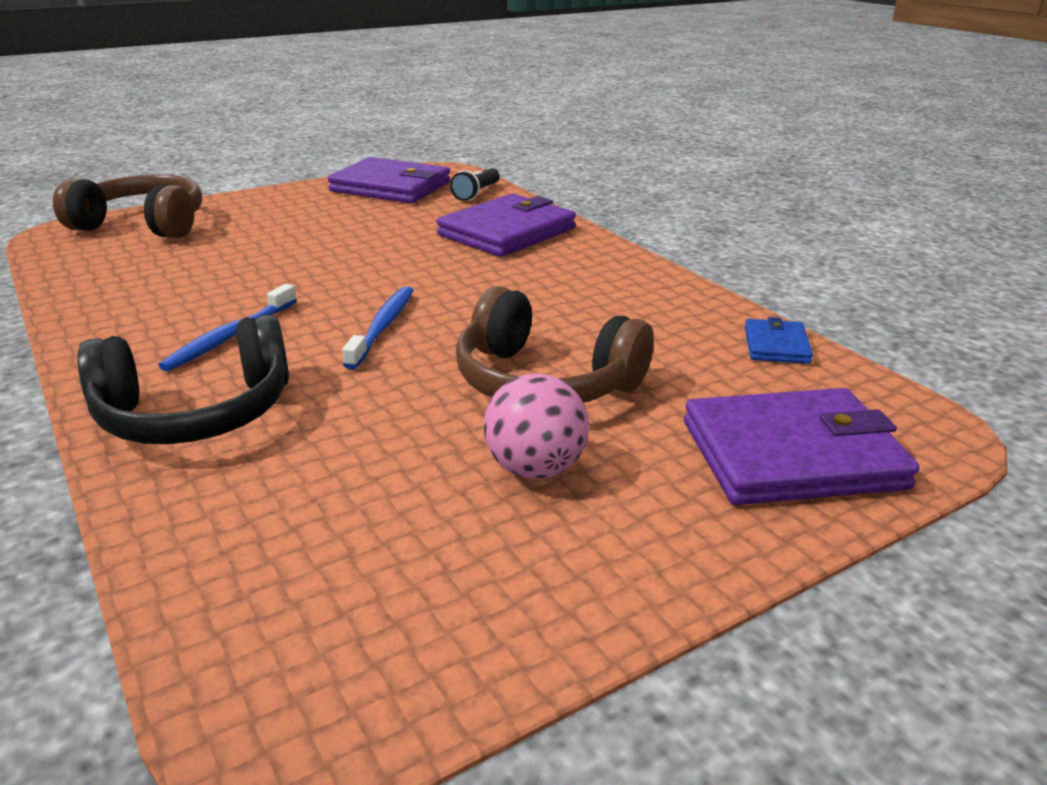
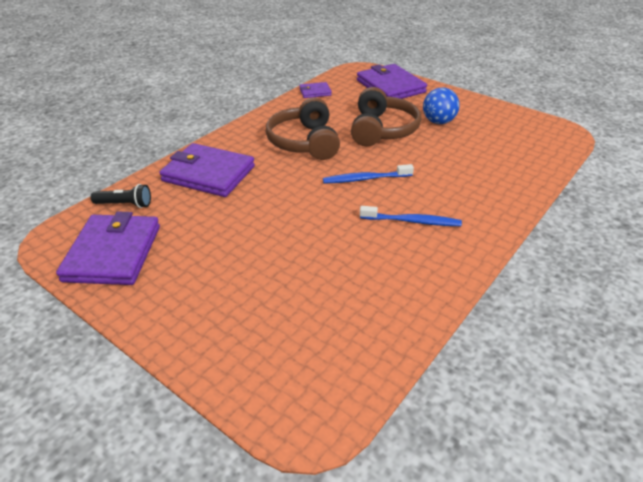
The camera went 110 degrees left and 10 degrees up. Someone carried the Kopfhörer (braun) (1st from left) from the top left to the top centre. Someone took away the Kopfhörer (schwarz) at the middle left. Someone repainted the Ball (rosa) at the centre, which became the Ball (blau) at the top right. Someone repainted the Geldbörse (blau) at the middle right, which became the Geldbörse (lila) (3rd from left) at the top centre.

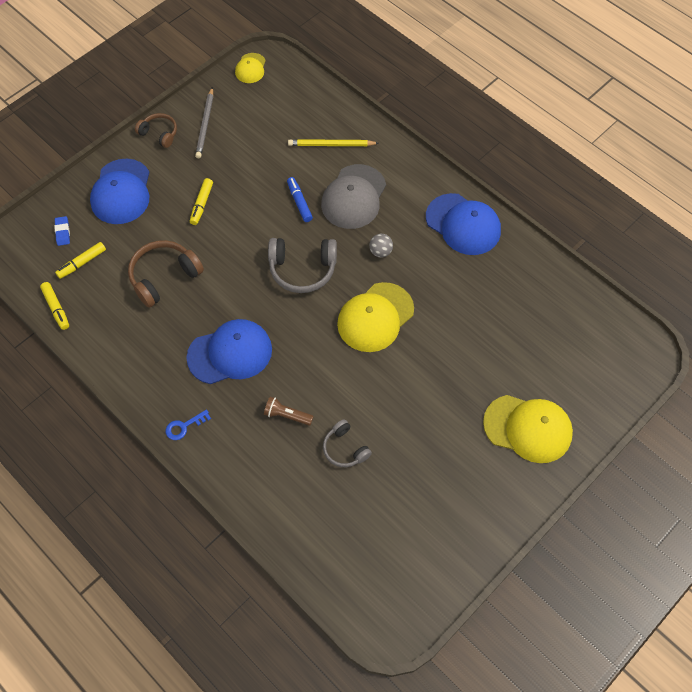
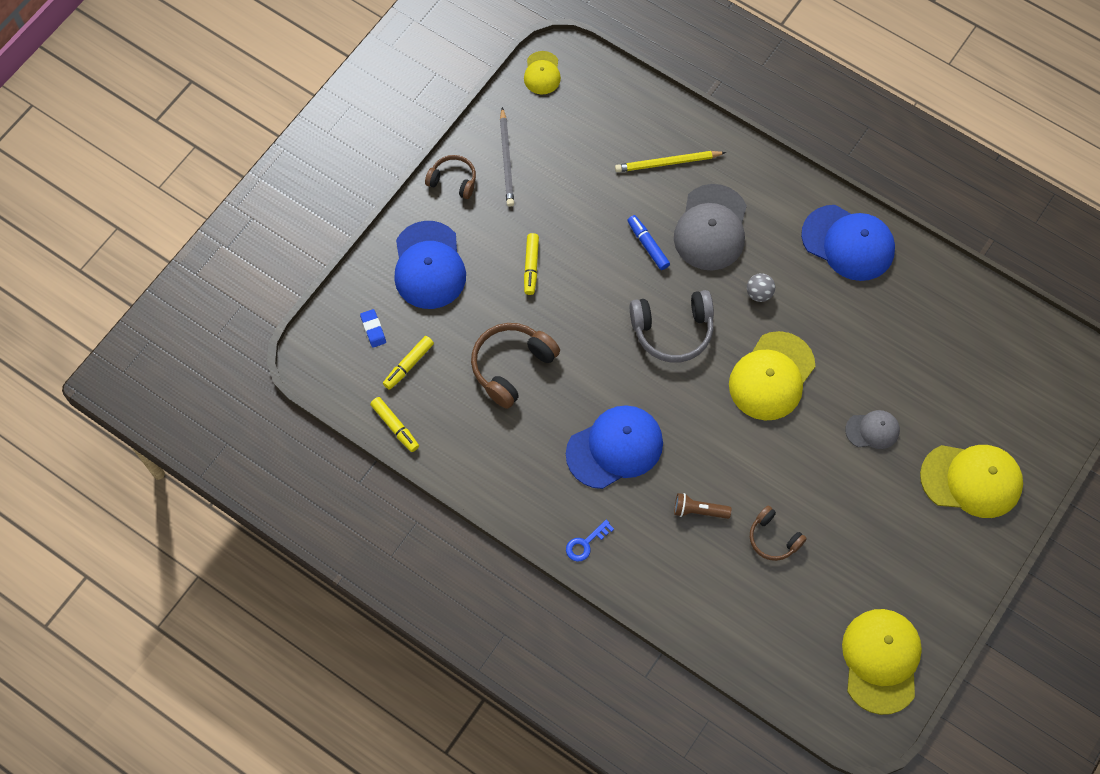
The camera went 10 degrees left and 5 degrees up. Someone repainted the Kopfhörer (grau) (2nd from left) at the centre, which became the Kopfhörer (braun) (3rd from left) at the bottom right. Someone put down the Kappe (gelb) (3rd from left) at the bottom right. Someone put down the Kappe (grau) (2nd from left) at the middle right.

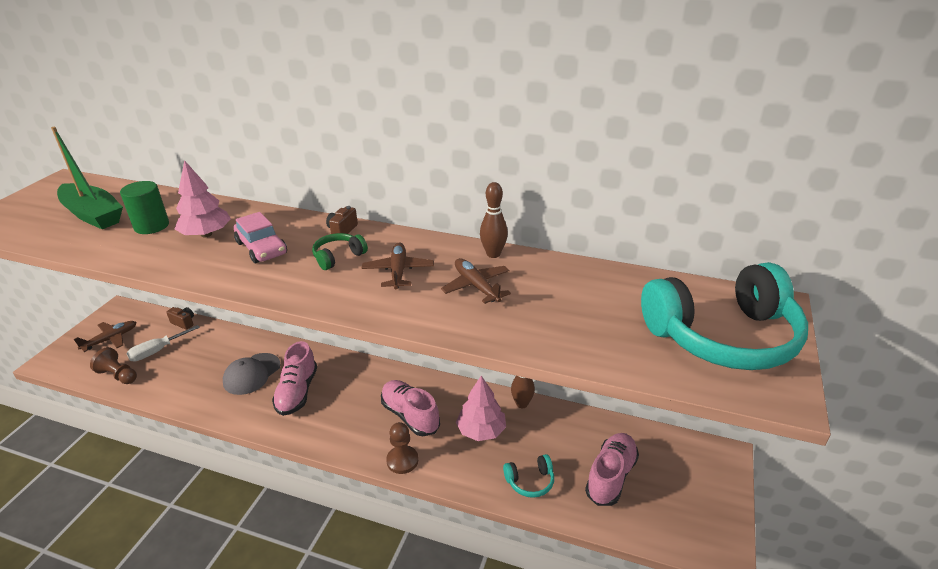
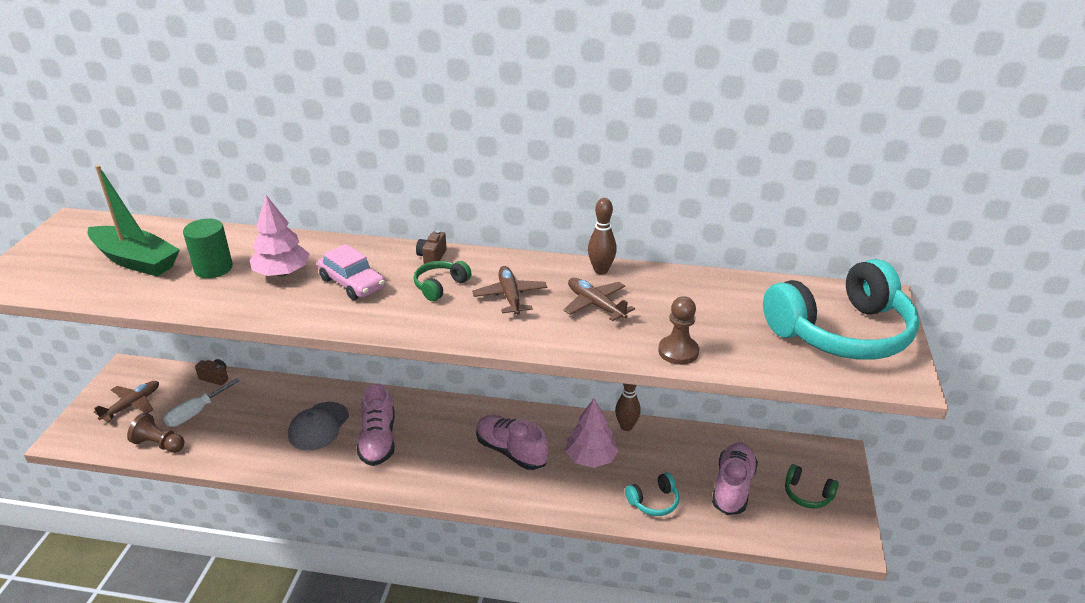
The camera went 10 degrees left and 0 degrees up. Someone carried the Bauer (braun) (2nd from left) from the bottom centre to the centre. Someone put down the Kopfhörer (grün) (2nd from left) at the bottom right.

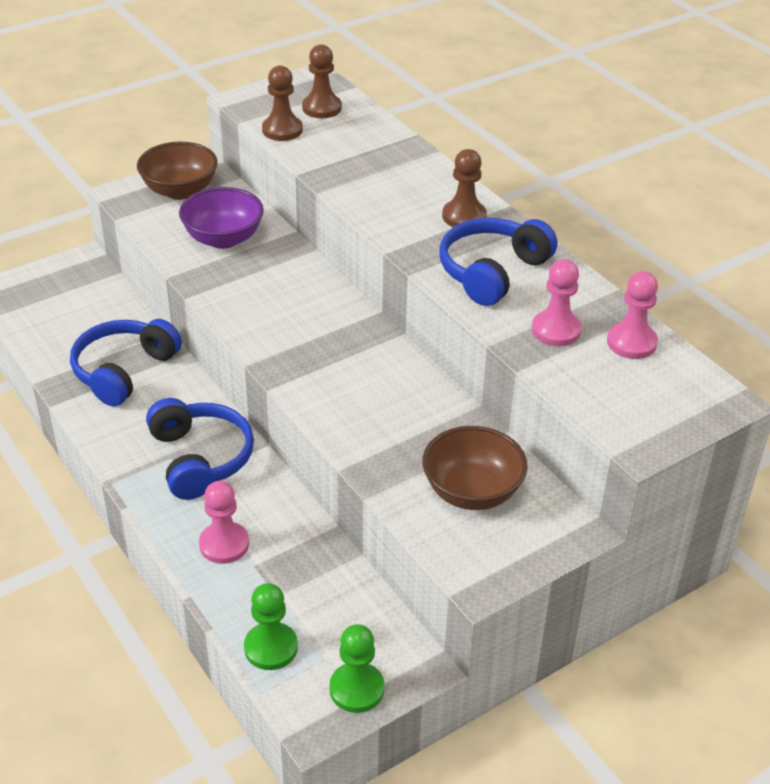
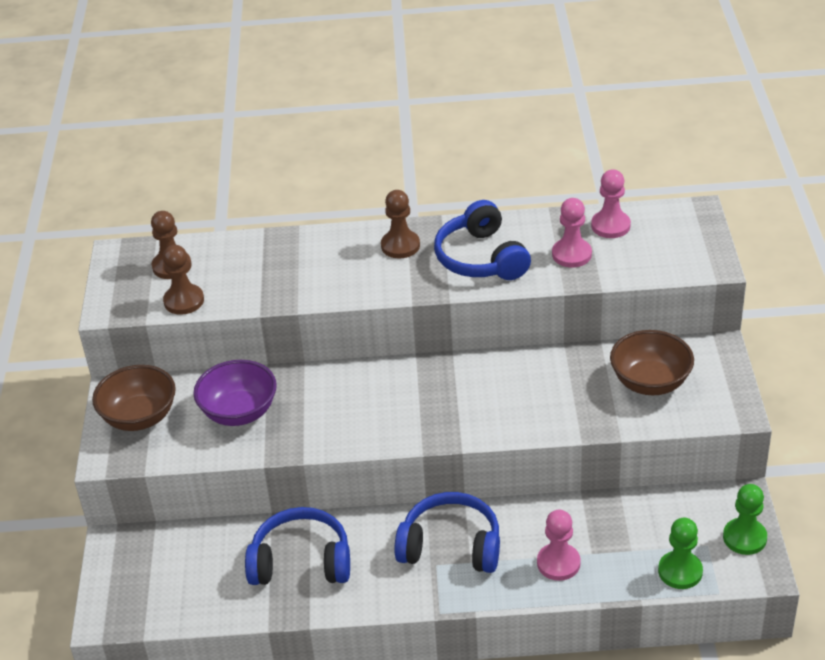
The camera went 55 degrees left and 0 degrees up. Someone rotated the Kopfhörer (blau) (1st from left) at the middle left by 120 degrees clockwise.

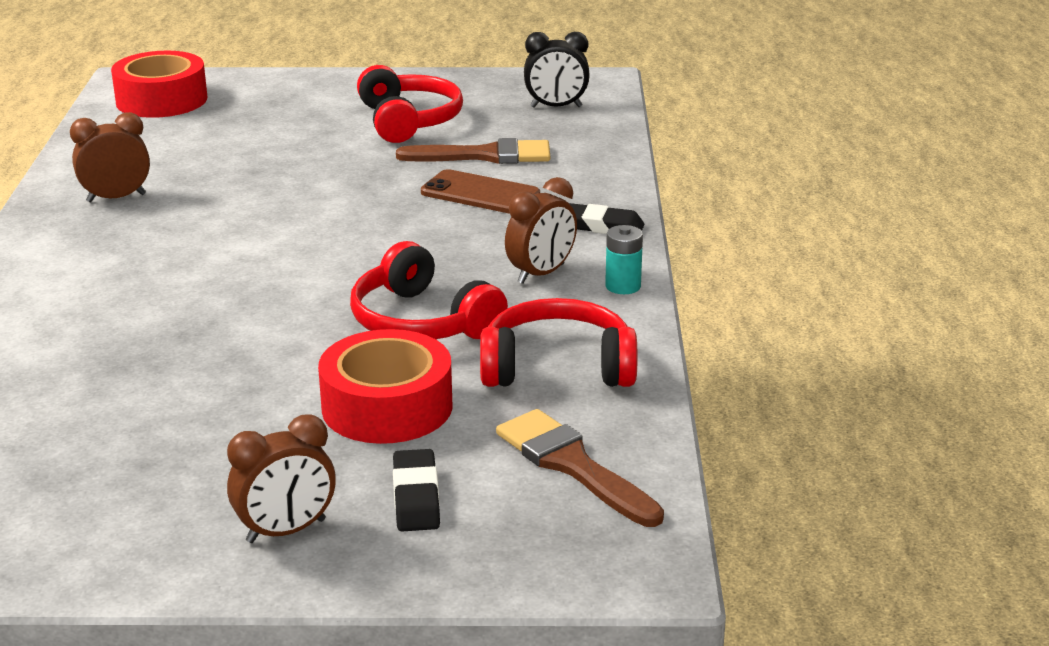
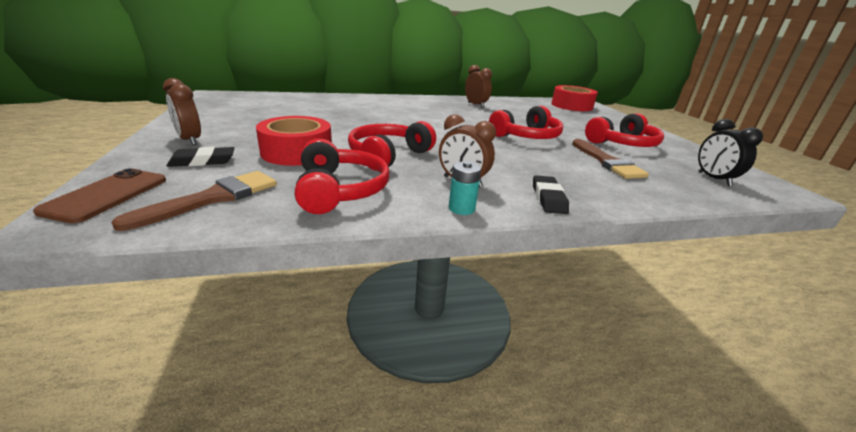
The camera went 75 degrees right and 0 degrees up. Someone carried the Handy (braun) from the top centre to the middle left. Someone put down the Kopfhörer (rot) (3rd from left) at the top centre.

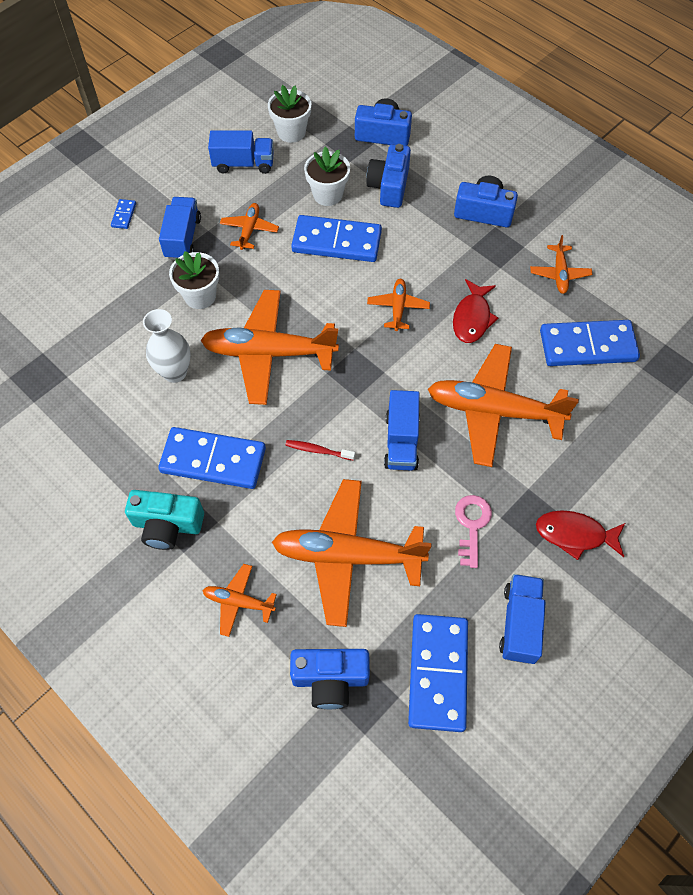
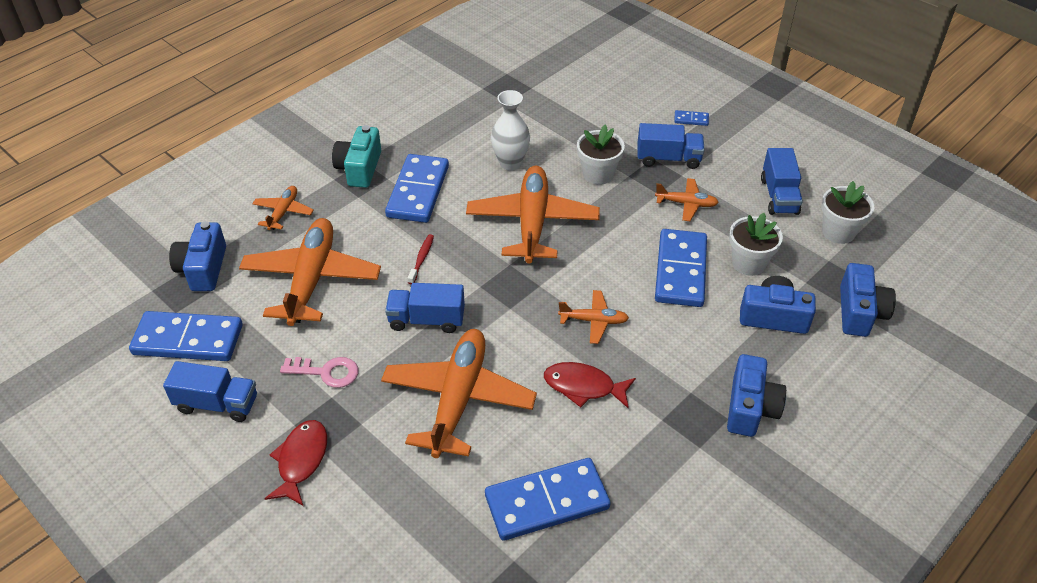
The camera went 90 degrees right and 15 degrees down. Someone took away the Flugzeug (orange) (7th from left) at the top right. Someone rotated the Dominostein (blau) (5th from left in the first image) at the middle right by 75 degrees clockwise.

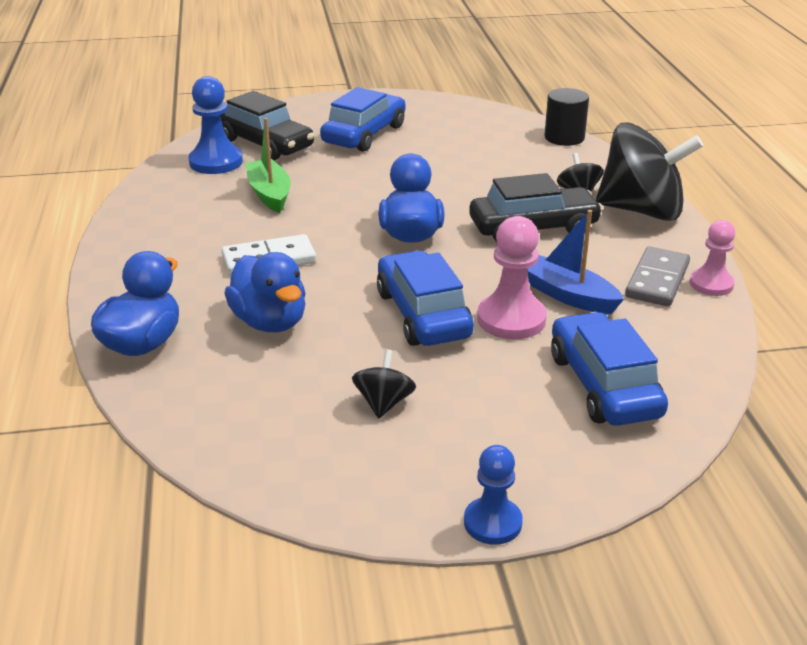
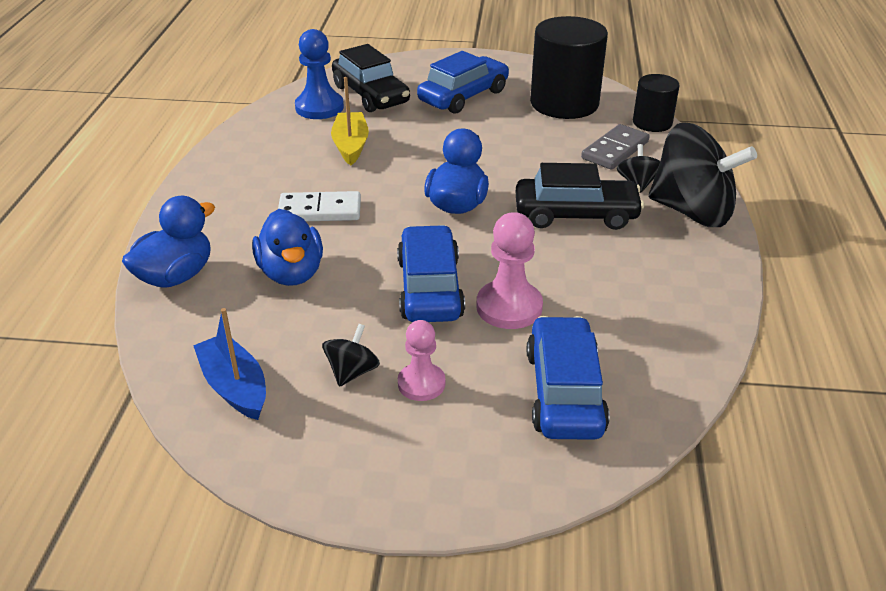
The camera went 15 degrees right and 5 degrees up. Someone repainted the Boot (grün) at the top left, which became the Boot (gelb) at the top centre. Someone took away the Bauer (blau) (2nd from left) at the bottom centre. Someone carried the Boot (blau) from the middle right to the middle left. Someone carried the Dominostein (grau) from the middle right to the top right. Someone carried the Bauer (rosa) (2nd from left in the first image) from the middle right to the centre. Someone put down the Vollzylinder (schwarz) (1st from left) at the top centre.

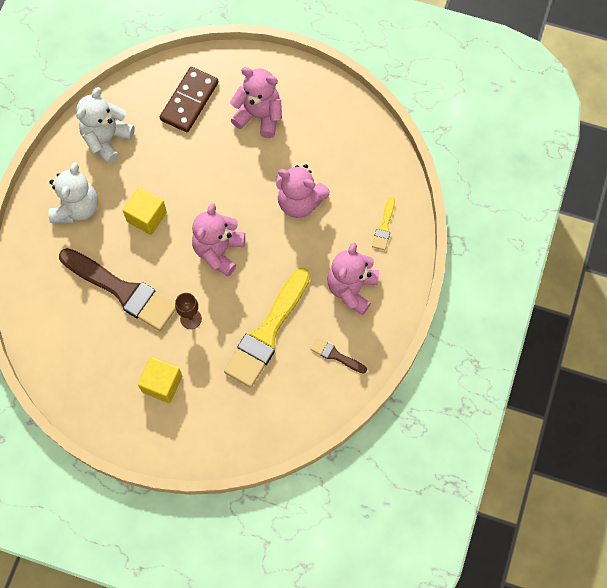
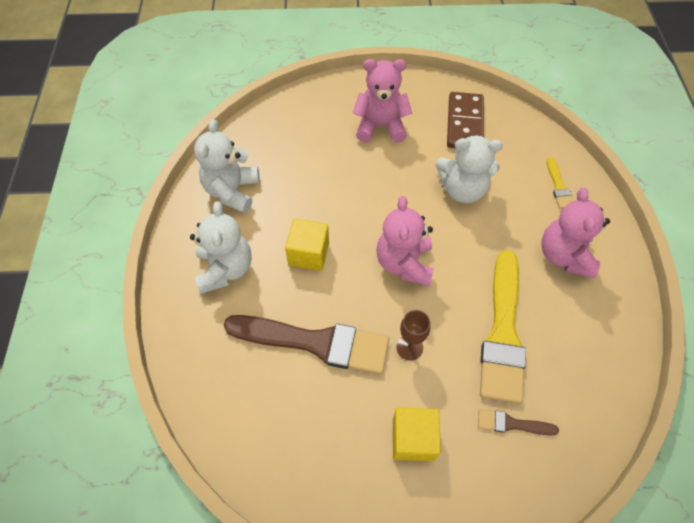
The camera went 20 degrees left and 10 degrees down. Someone carried the Dominostein (braun) from the top left to the top right. Someone repainted the Teddybär (rosa) (3rd from left) at the top centre, which became the Teddybär (weiß) (3rd from left) at the top right. Someone carried the Pinsel (braun) (2nd from left) from the centre to the bottom right.

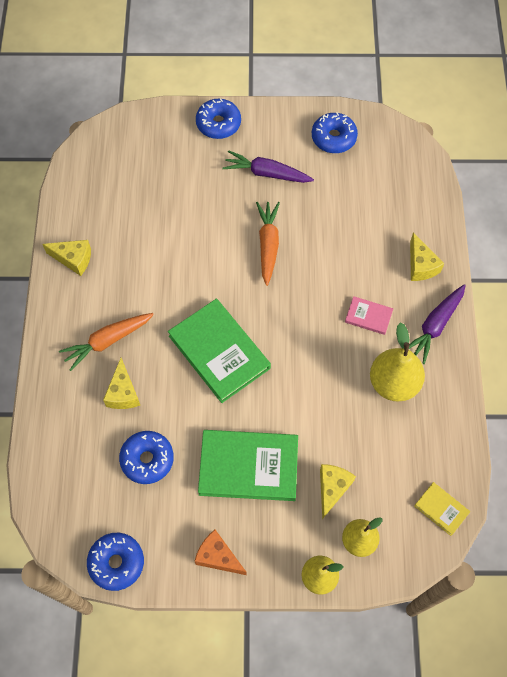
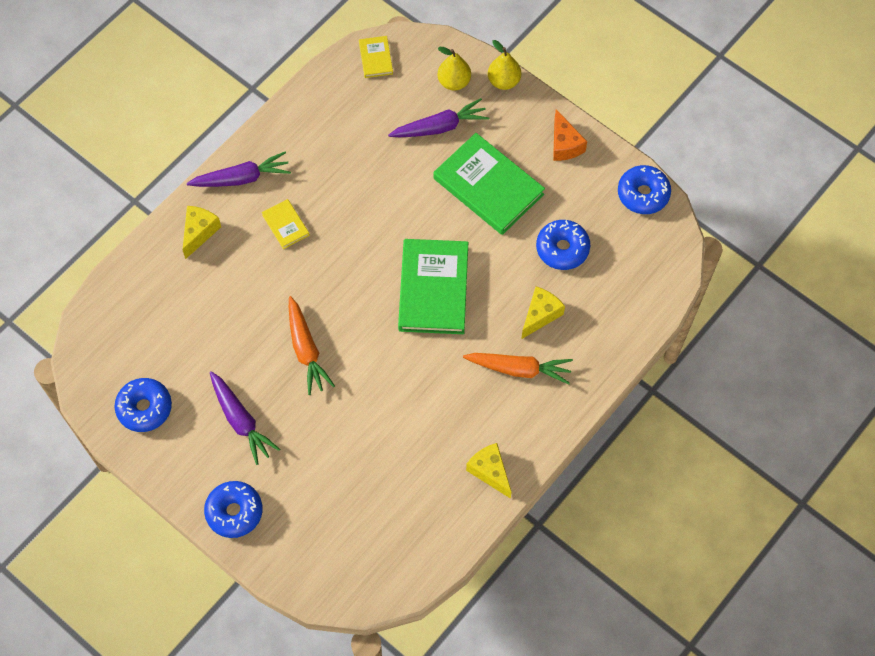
The camera went 140 degrees left and 0 degrees up. Someone rotated the Karotte (orange) (2nd from left in the first image) at the centre by 60 degrees counterclockwise. Someone swapped the Käse (gelb) (3rd from left) at the bottom right for the Karotte (lila) (3rd from left) at the top centre. Someone repainted the Buch (rosa) at the middle right, which became the Buch (gelb) (1st from left) at the middle left. Someone took away the Birne (gelb) (3rd from left) at the middle right.

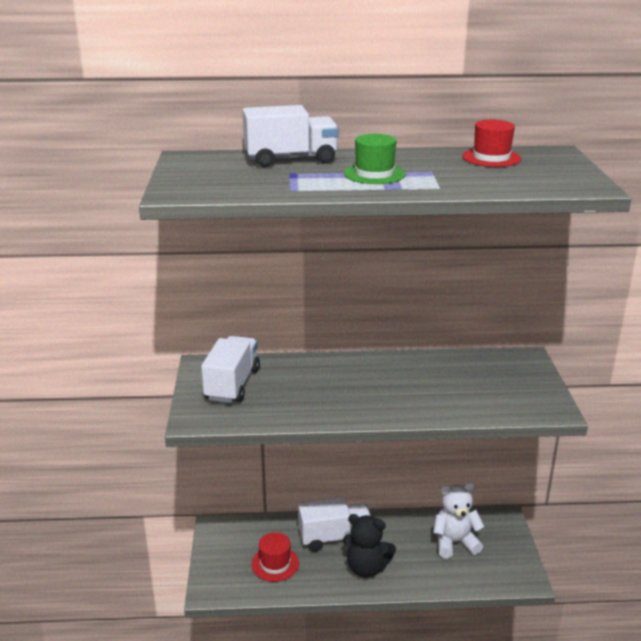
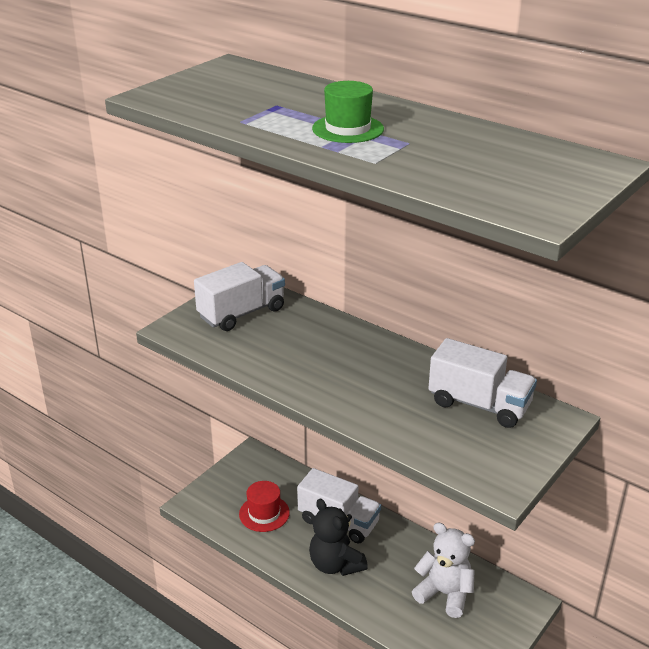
The camera went 40 degrees right and 5 degrees up. Someone carried the Lastwagen (weiß) (2nd from left in the first image) from the top centre to the middle right. Someone took away the Hut (rot) (2nd from left) at the top right.

